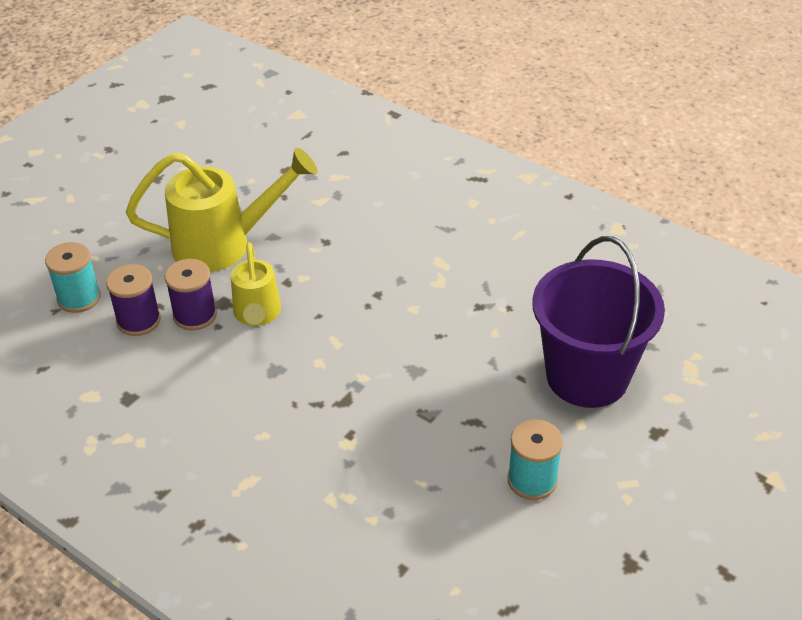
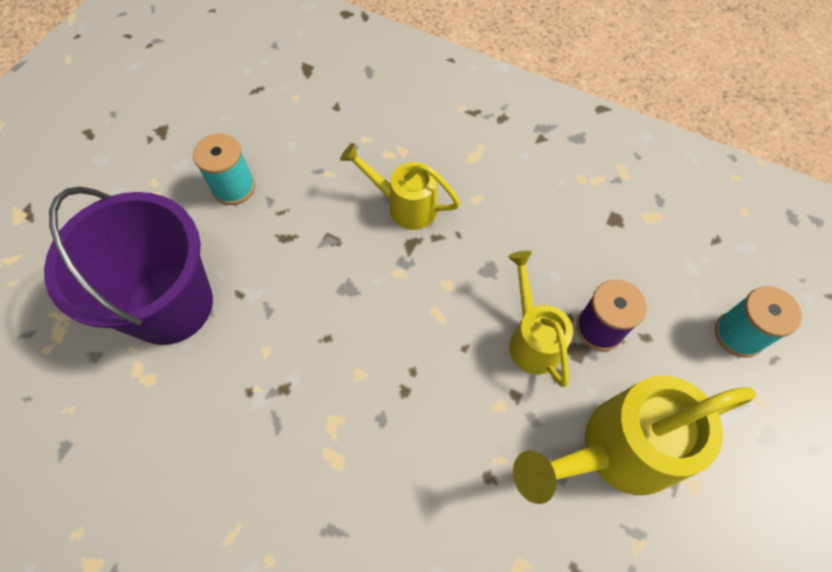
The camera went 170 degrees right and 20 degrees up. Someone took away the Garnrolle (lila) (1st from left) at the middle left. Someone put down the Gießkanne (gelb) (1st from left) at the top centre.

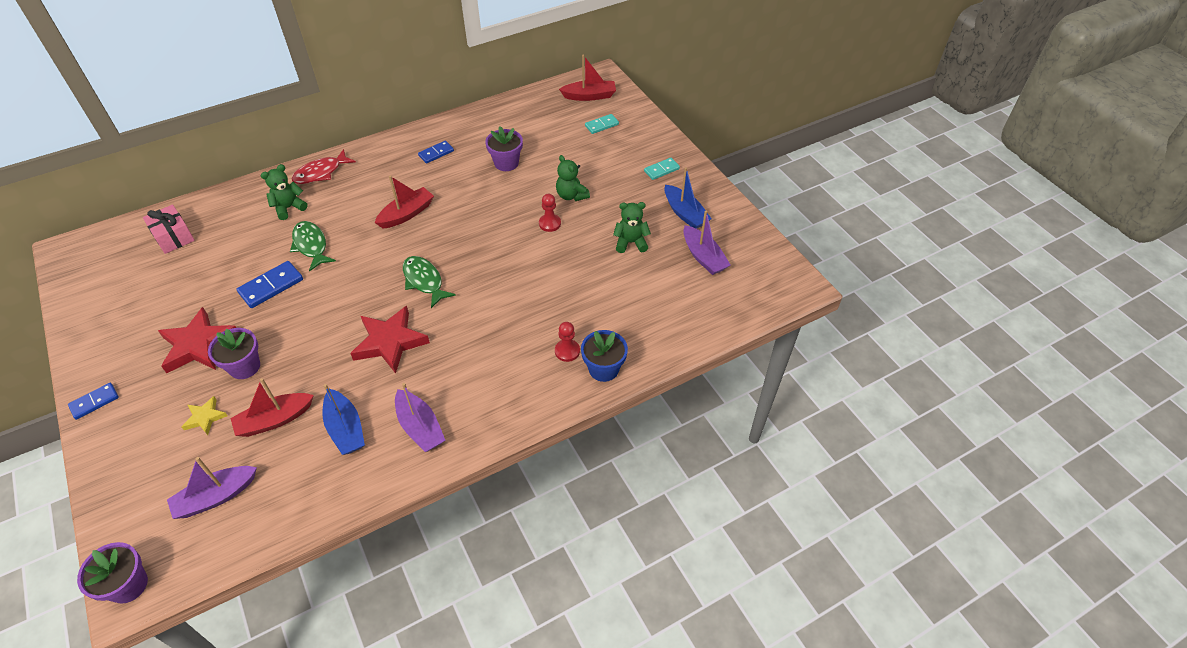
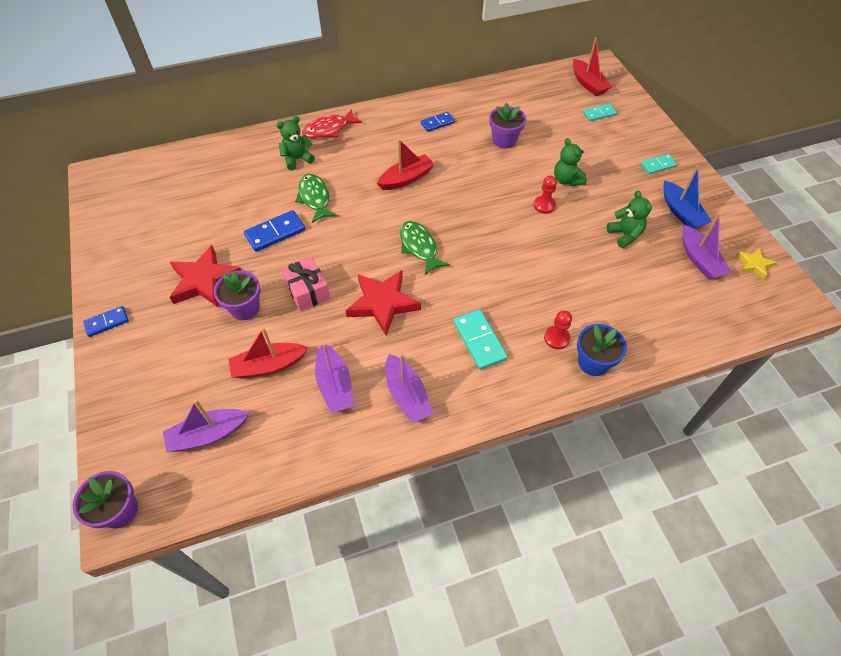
The camera went 10 degrees right and 5 degrees up. Someone carried the Geschenk (rosa) from the middle left to the centre. Someone carried the Stern (gelb) from the middle left to the middle right. Someone repainted the Boot (blau) (1st from left) at the middle left, which became the Boot (lila) (2nd from left) at the centre. Someone rotated the Boot (rot) (3rd from left) at the top centre by 60 degrees clockwise. Someone rotated the Teddybär (grün) (3rd from left) at the centre by 60 degrees clockwise. Someone put down the Dominostein (türkis) (1st from left) at the centre.

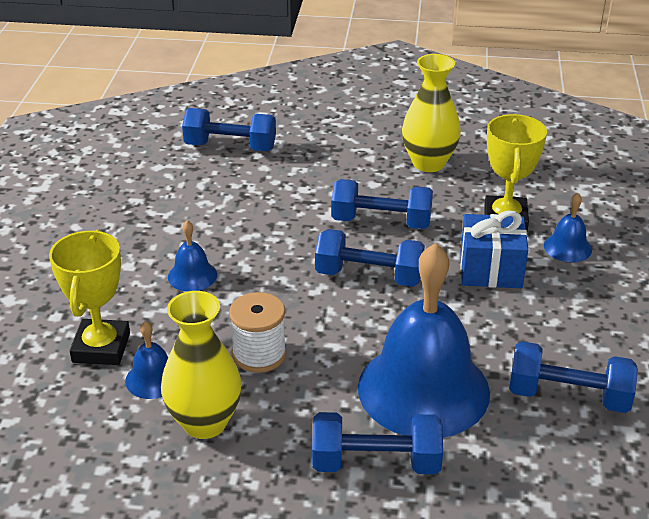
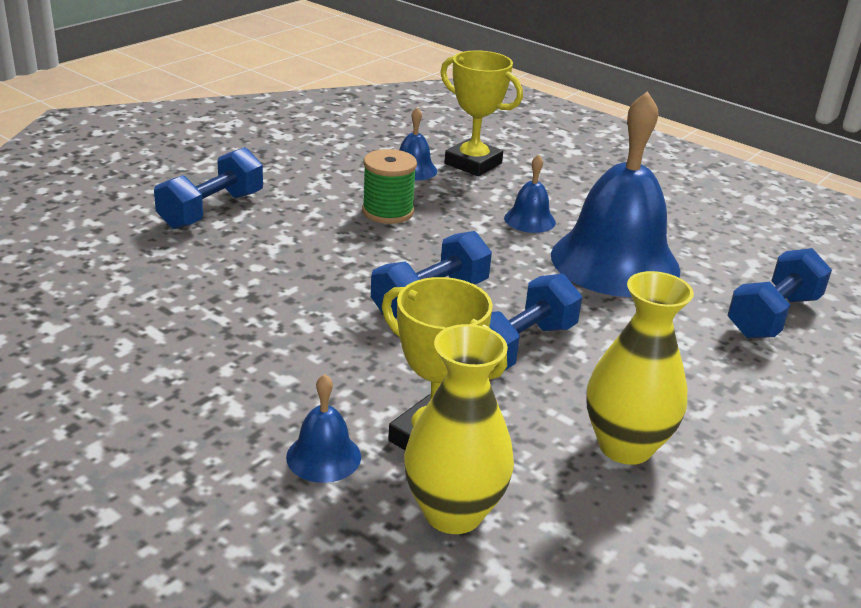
The camera went 120 degrees right and 5 degrees down. Someone carried the Vase (gelb) (1st from left) from the bottom left to the bottom centre. Someone repainted the Garnrolle (weiß) at the centre, which became the Garnrolle (grün) at the top centre. Someone carried the Glocke (blau) (3rd from left in the first image) from the centre to the top right. Someone took away the Geschenk (blau) at the middle right. Someone took away the Hantel (blau) (5th from left) at the bottom right.

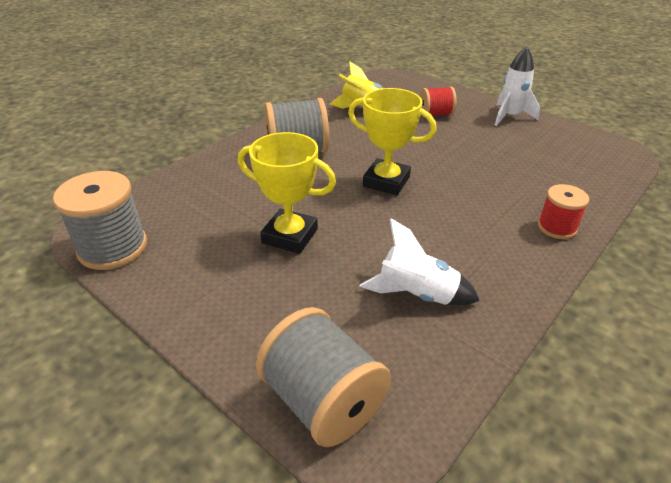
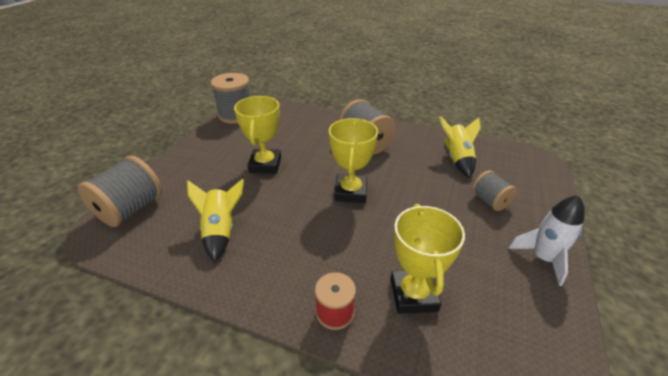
The camera went 70 degrees right and 0 degrees up. Someone repainted the Rakete (weiß) (1st from left) at the centre, which became the Rakete (gelb) (1st from left) at the middle left. Someone repainted the Garnrolle (rot) (1st from left) at the top centre, which became the Garnrolle (grau) (4th from left) at the middle right. Someone put down the Pokal (gelb) (3rd from left) at the bottom centre.

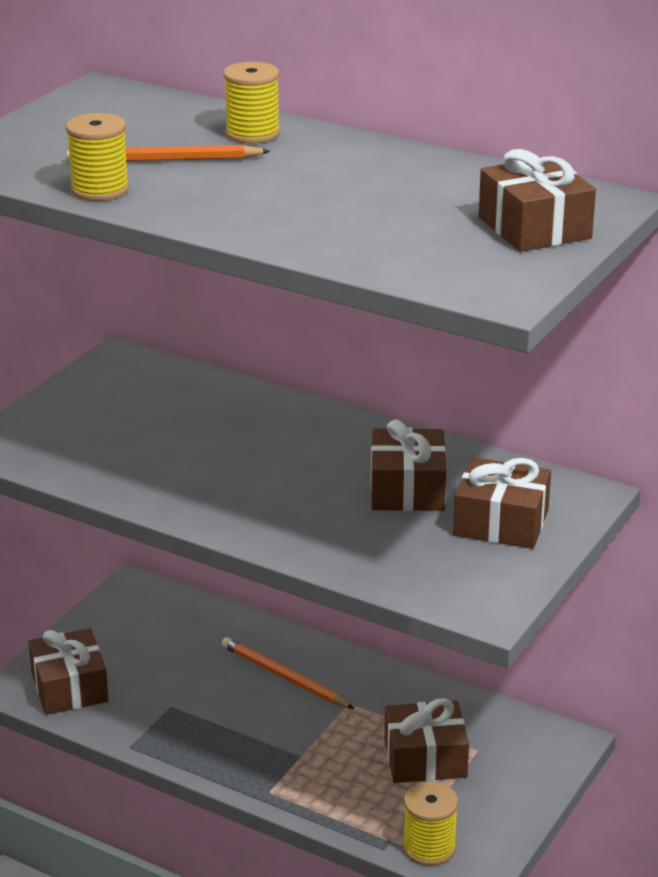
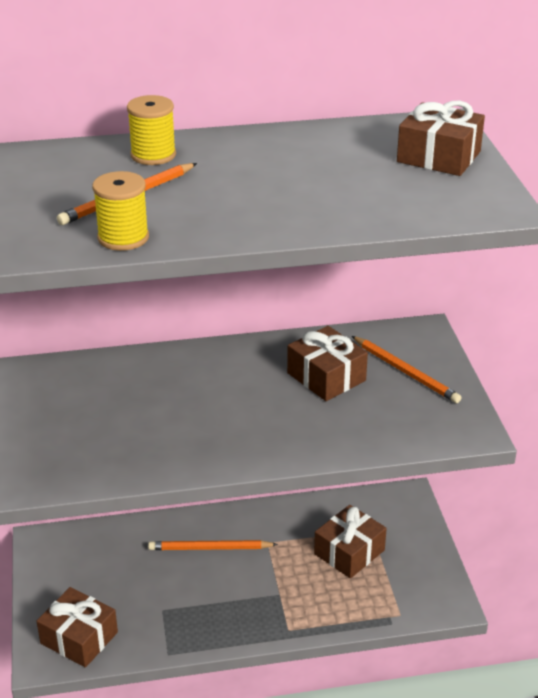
The camera went 40 degrees left and 5 degrees up. Someone took away the Garnrolle (gelb) (3rd from left) at the bottom centre. Someone swapped the Geschenk (braun) (4th from left) at the middle right for the Bleistift (orange) (3rd from left) at the middle right.

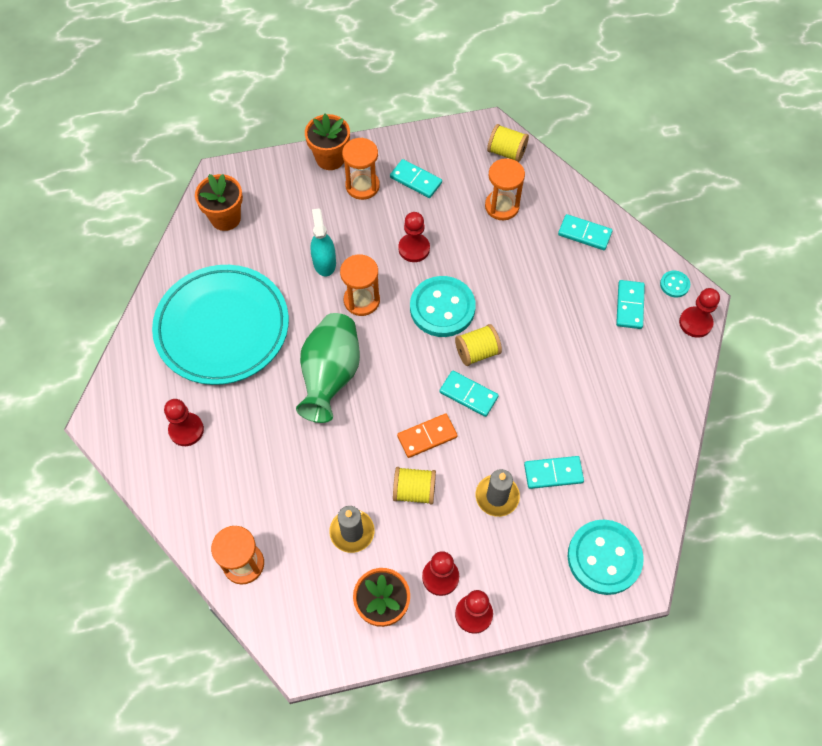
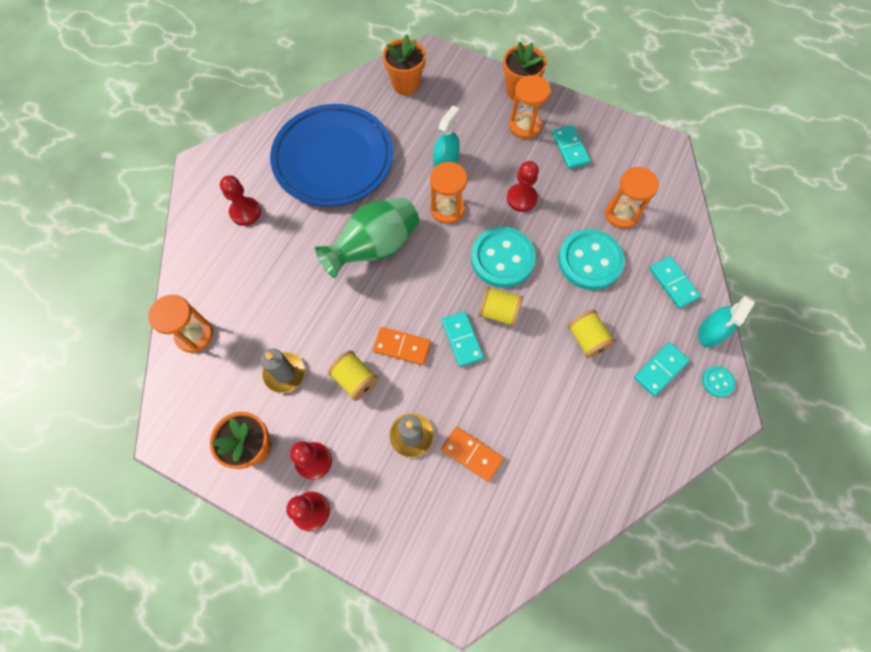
The camera went 40 degrees right and 5 degrees up. Someone repainted the Teller (türkis) at the middle left, which became the Teller (blau) at the top centre. Someone carried the Garnrolle (gelb) (3rd from left) from the top centre to the middle right. Someone repainted the Dominostein (türkis) (3rd from left) at the middle right, which became the Dominostein (orange) (2nd from left) at the bottom centre. Someone carried the Knopf (türkis) (2nd from left) from the bottom right to the middle right. Someone took away the Bauer (rot) (5th from left) at the middle right. Someone put down the Sprühflasche (türkis) (2nd from left) at the middle right.

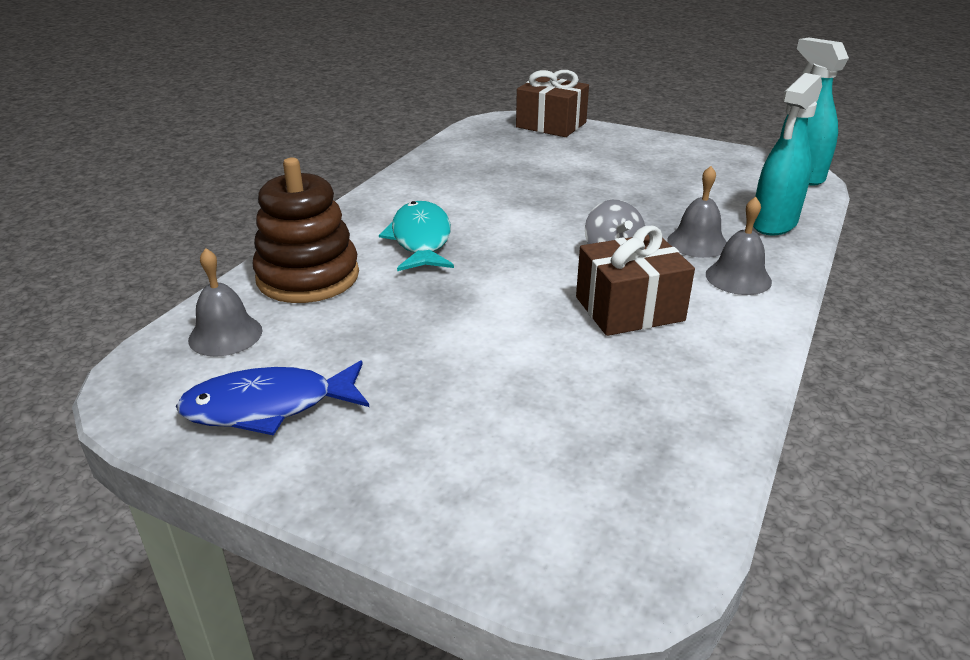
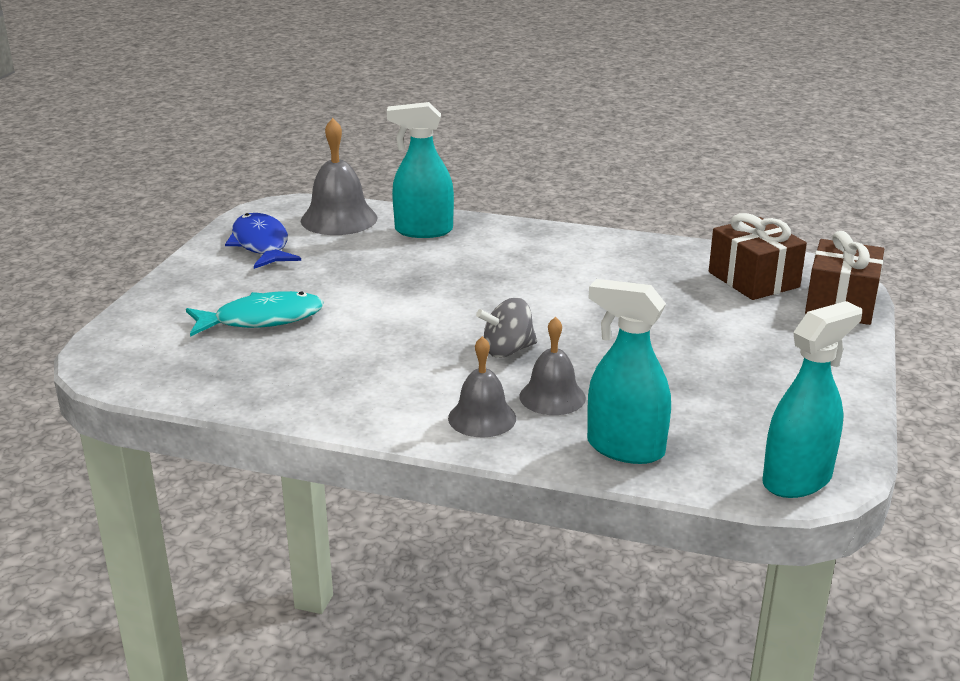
The camera went 80 degrees right and 5 degrees down. Someone scaled the Glocke (grau) (1st from left) at the middle left by 1.53. Someone swapped the Stapelspielzeug (braun) at the middle left for the Sprühflasche (türkis) (1st from left) at the top centre. Someone carried the Fisch (türkis) from the centre to the middle left. Someone carried the Geschenk (braun) (2nd from left in the first image) from the centre to the middle right.

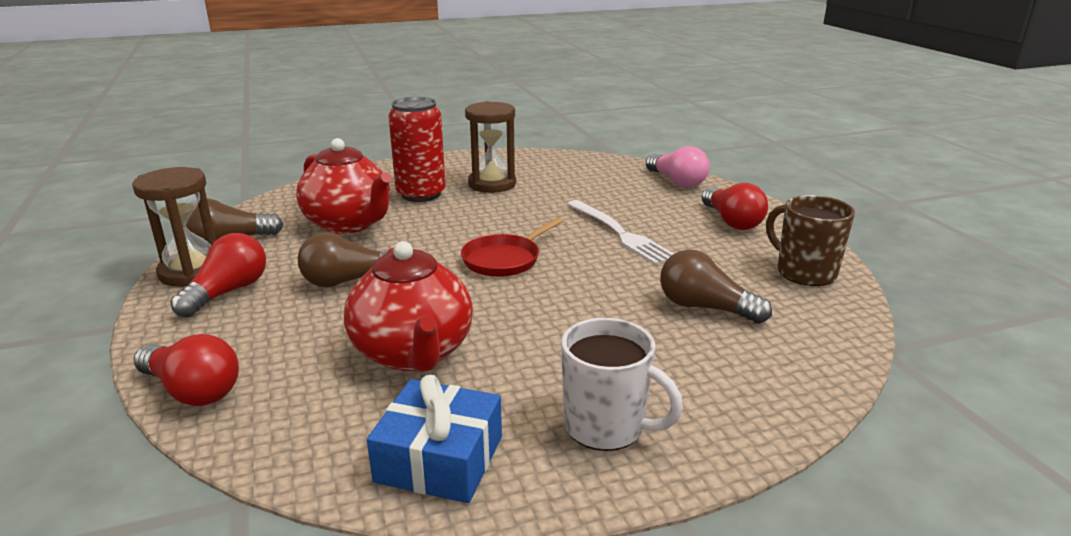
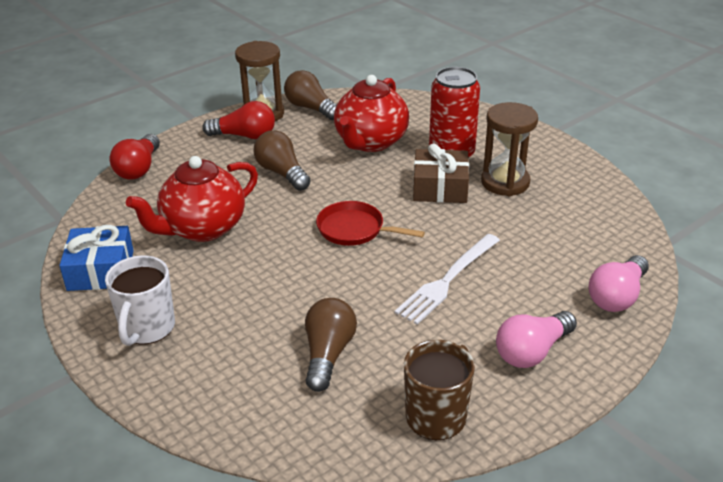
The camera went 70 degrees right and 10 degrees up. Someone repainted the Glühbirne (rot) (3rd from left) at the middle right, which became the Glühbirne (rosa) (1st from left) at the bottom right. Someone put down the Geschenk (braun) at the centre.

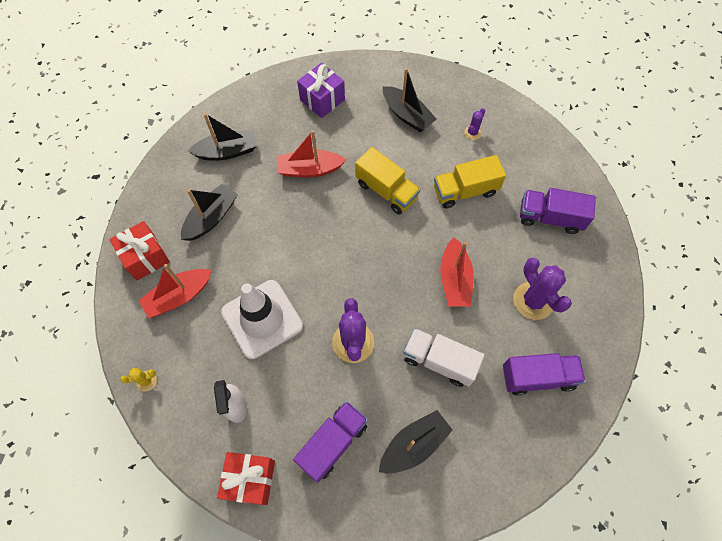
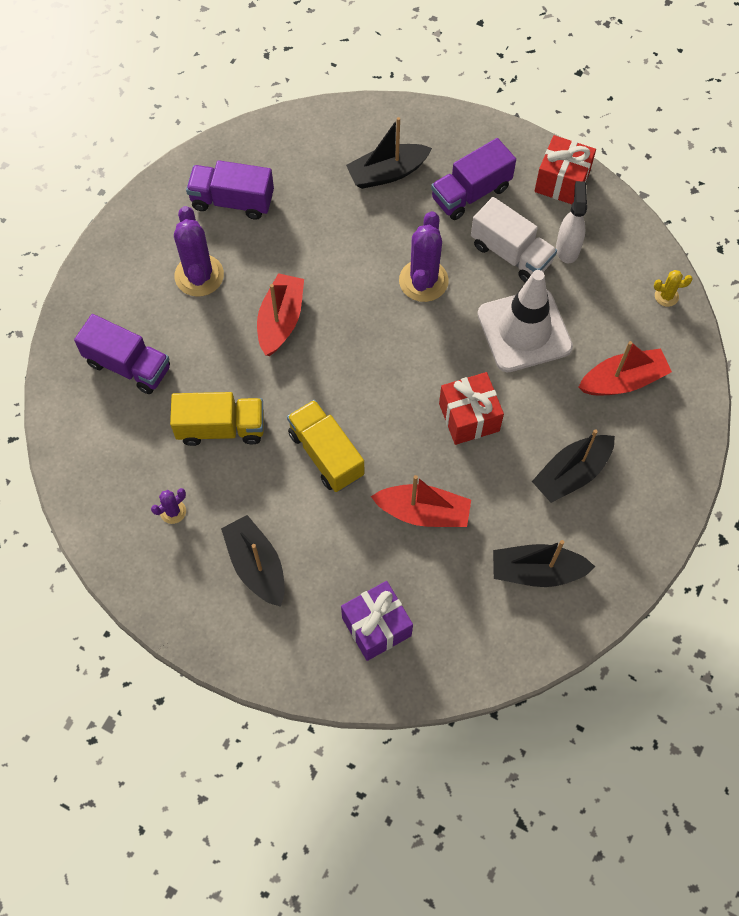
The camera went 165 degrees left and 0 degrees up. Someone carried the Geschenk (rot) (1st from left) from the middle left to the centre. Someone carried the Lastwagen (weiß) from the centre to the top right.

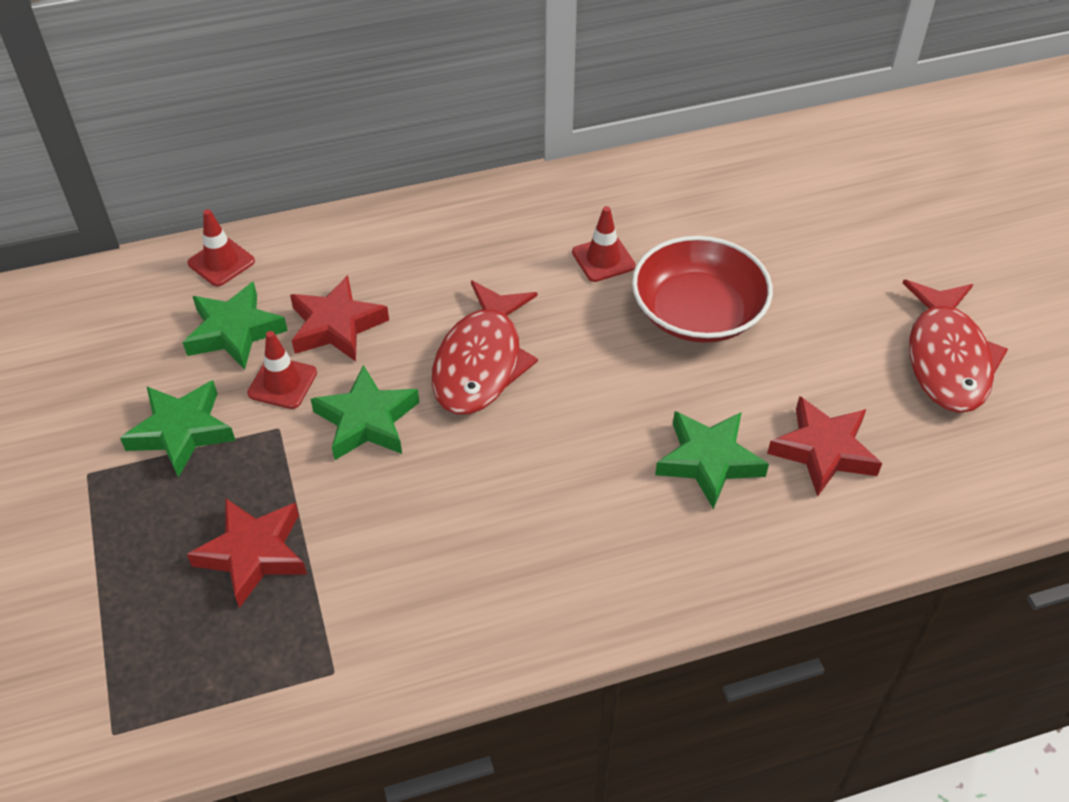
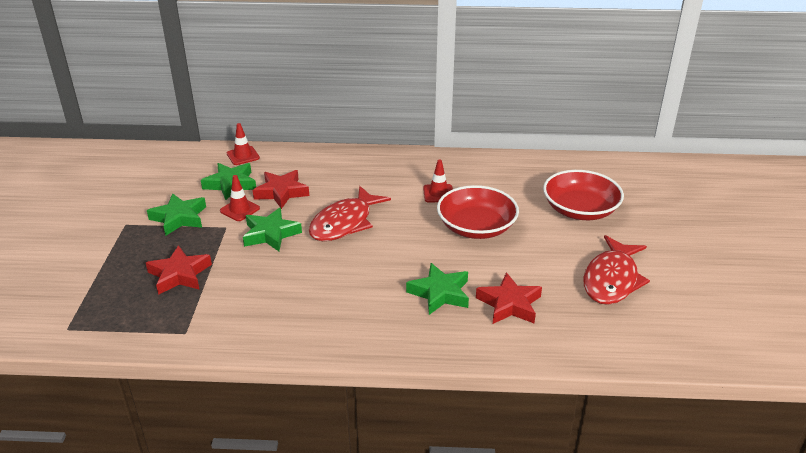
The camera went 20 degrees right and 15 degrees down. Someone put down the Schüssel (rot) (2nd from left) at the middle right.

